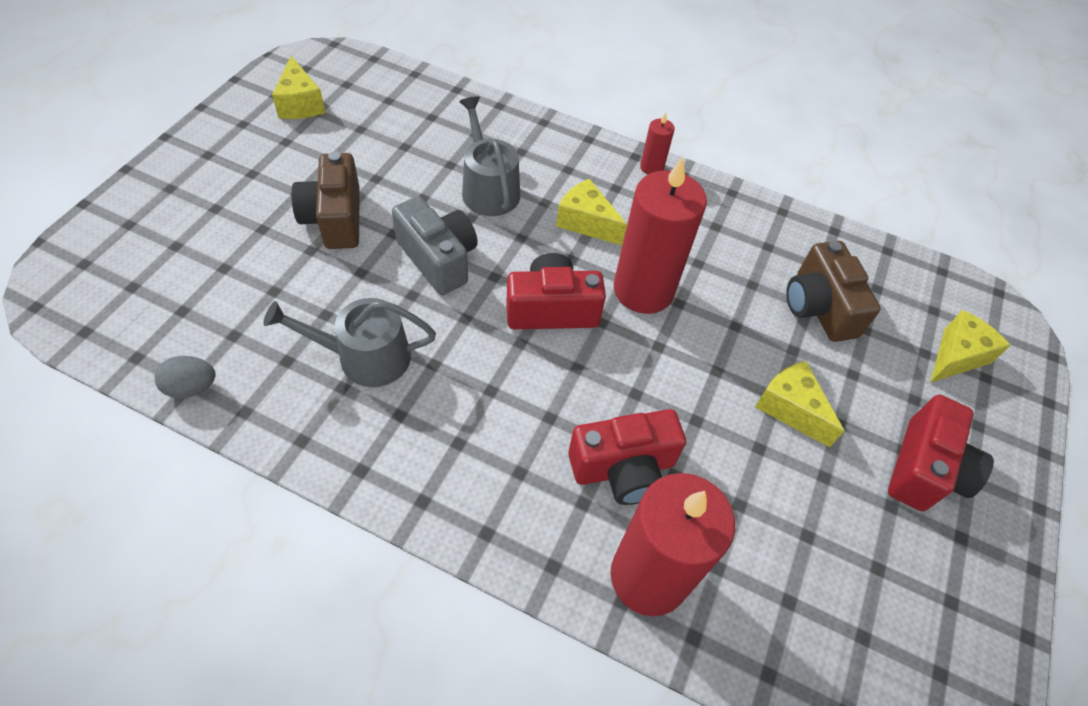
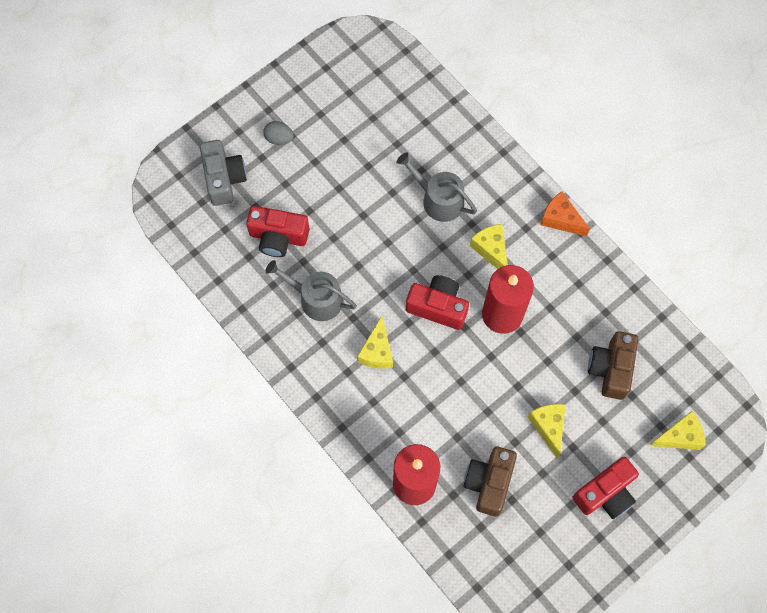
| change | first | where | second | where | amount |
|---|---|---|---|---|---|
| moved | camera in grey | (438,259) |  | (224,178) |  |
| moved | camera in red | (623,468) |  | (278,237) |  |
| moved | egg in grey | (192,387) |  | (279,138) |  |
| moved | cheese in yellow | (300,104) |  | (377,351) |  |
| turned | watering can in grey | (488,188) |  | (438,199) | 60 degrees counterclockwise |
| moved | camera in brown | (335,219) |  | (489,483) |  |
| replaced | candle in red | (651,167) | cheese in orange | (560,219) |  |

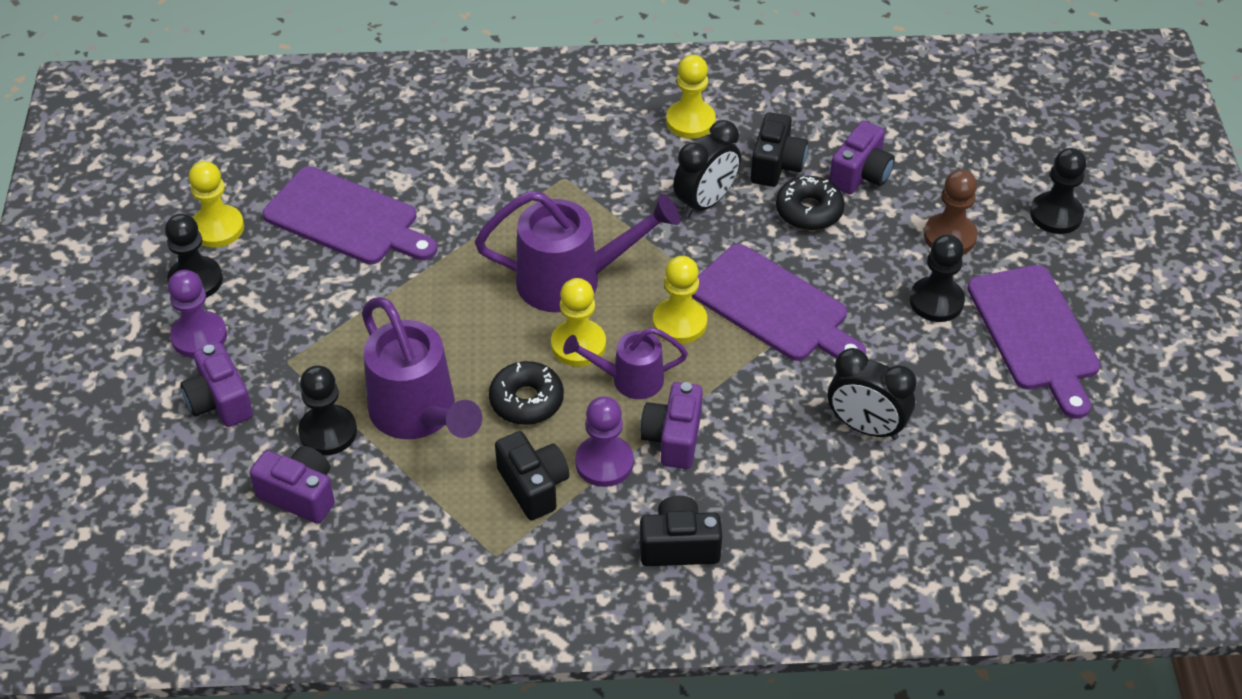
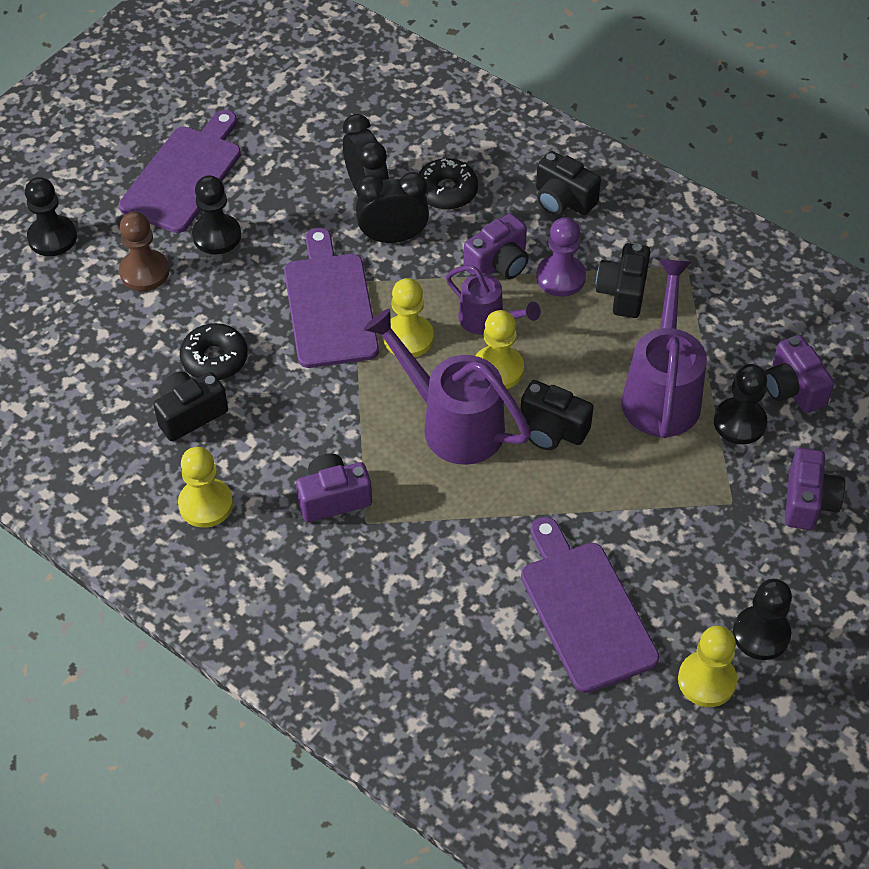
| change | first | where | second | where | amount |
|---|---|---|---|---|---|
| moved | camera in purple | (860,174) |  | (333,498) |  |
| moved | clock in black | (705,202) |  | (393,237) |  |
| moved | donut in black | (526,400) |  | (446,191) |  |
| added |  |  | camera in black | (552,430) |  |
| removed | pawn in purple | (199,336) |  |  |  |

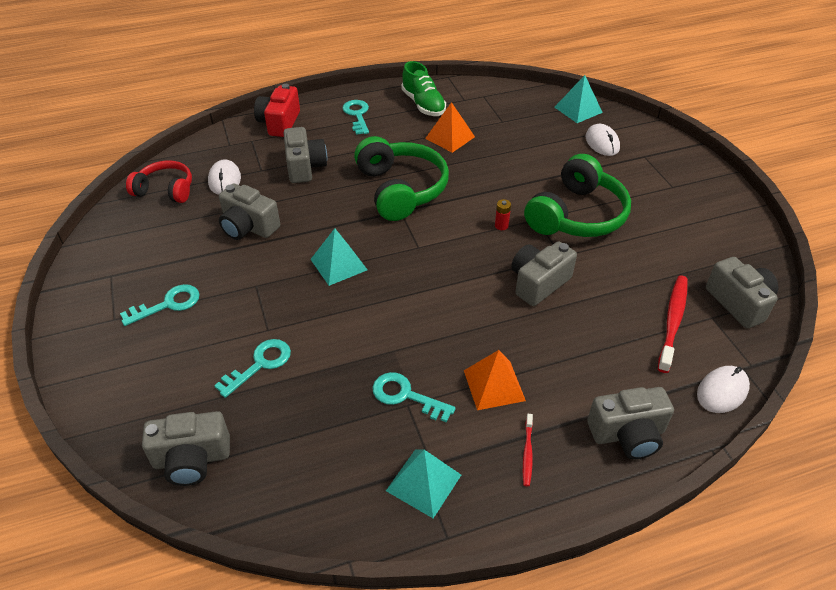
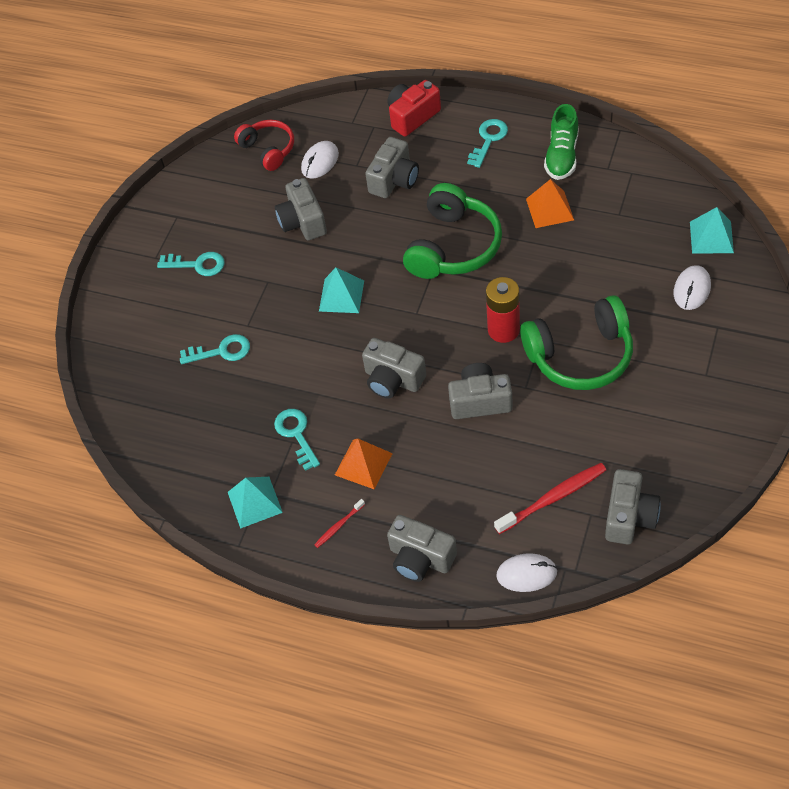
| change | first | where | second | where | amount |
|---|---|---|---|---|---|
| moved | camera in grey | (192,459) |  | (393,379) |  |
| resized | battery in red | (501,226) |  | (503,330) | x2.25 |

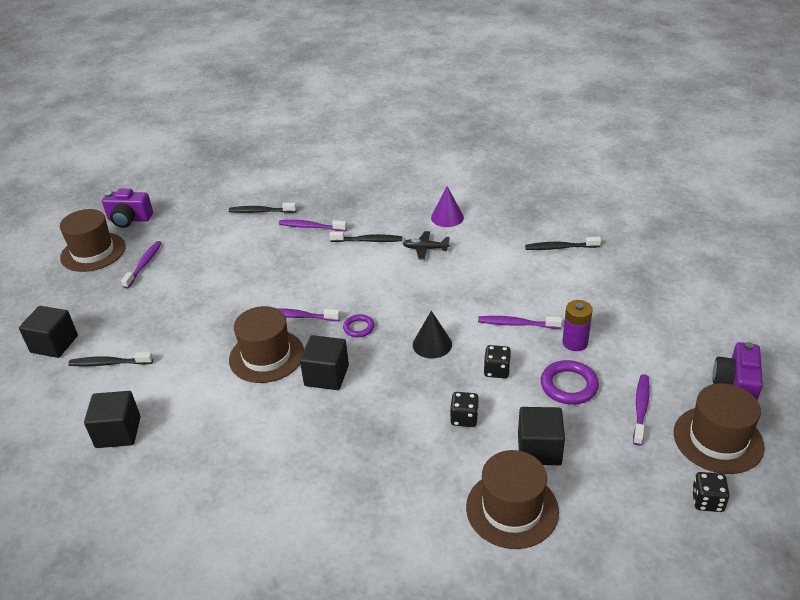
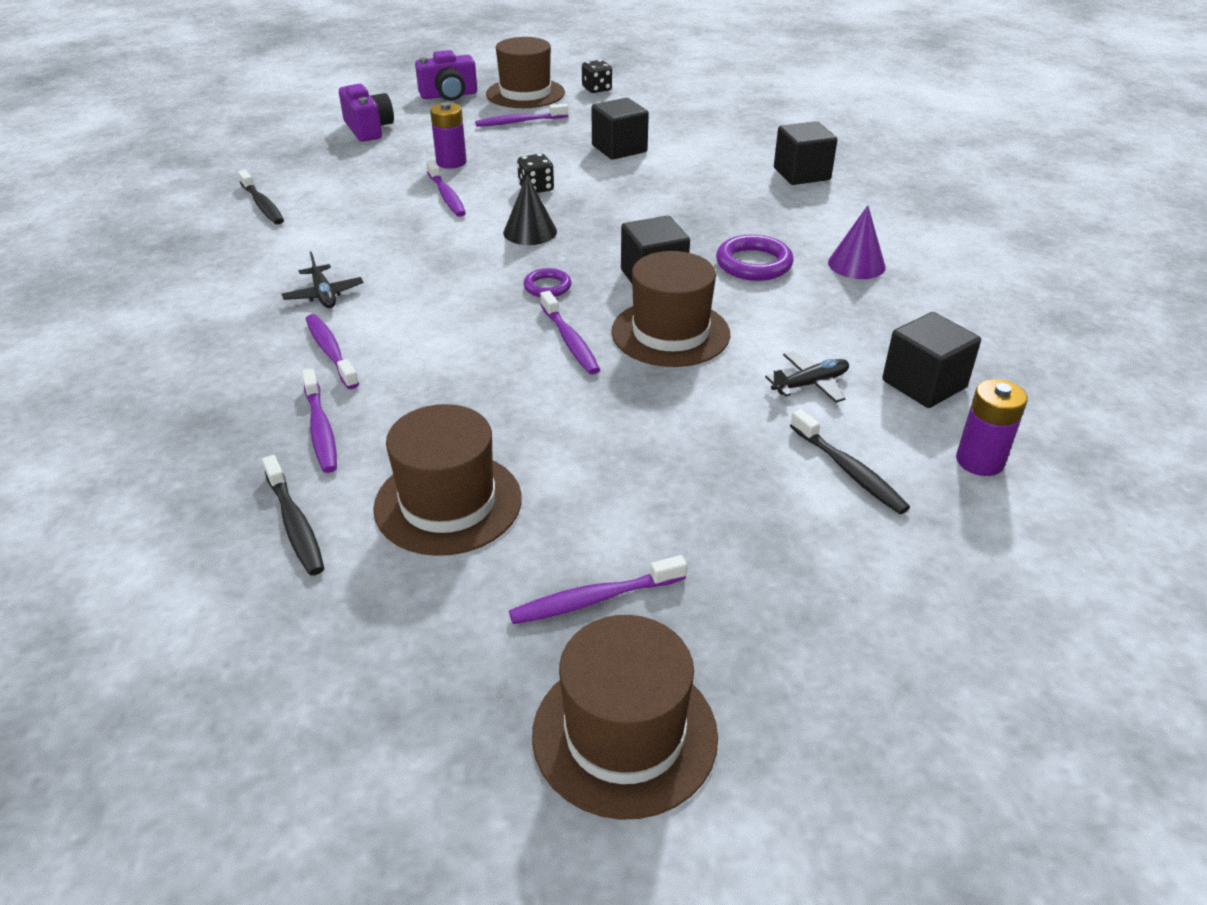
| change | first | where | second | where | amount |
|---|---|---|---|---|---|
| recoloured | toothbrush in black | (368,240) | toothbrush in purple | (331,351) |  |
| moved | camera in purple | (129,219) |  | (368,129) |  |
| moved | hat in brown | (512,509) |  | (448,503) |  |
| moved | ring in purple | (569,385) |  | (754,264) |  |
| added |  |  | plane in black | (810,384) |  |
| moved | cube in black | (54,344) |  | (801,174) |  |
| moved | cone in purple | (447,217) |  | (856,264) |  |
| added |  |  | battery in purple | (979,461) |  |
| removed | dice in black | (464,418) |  |  |  |

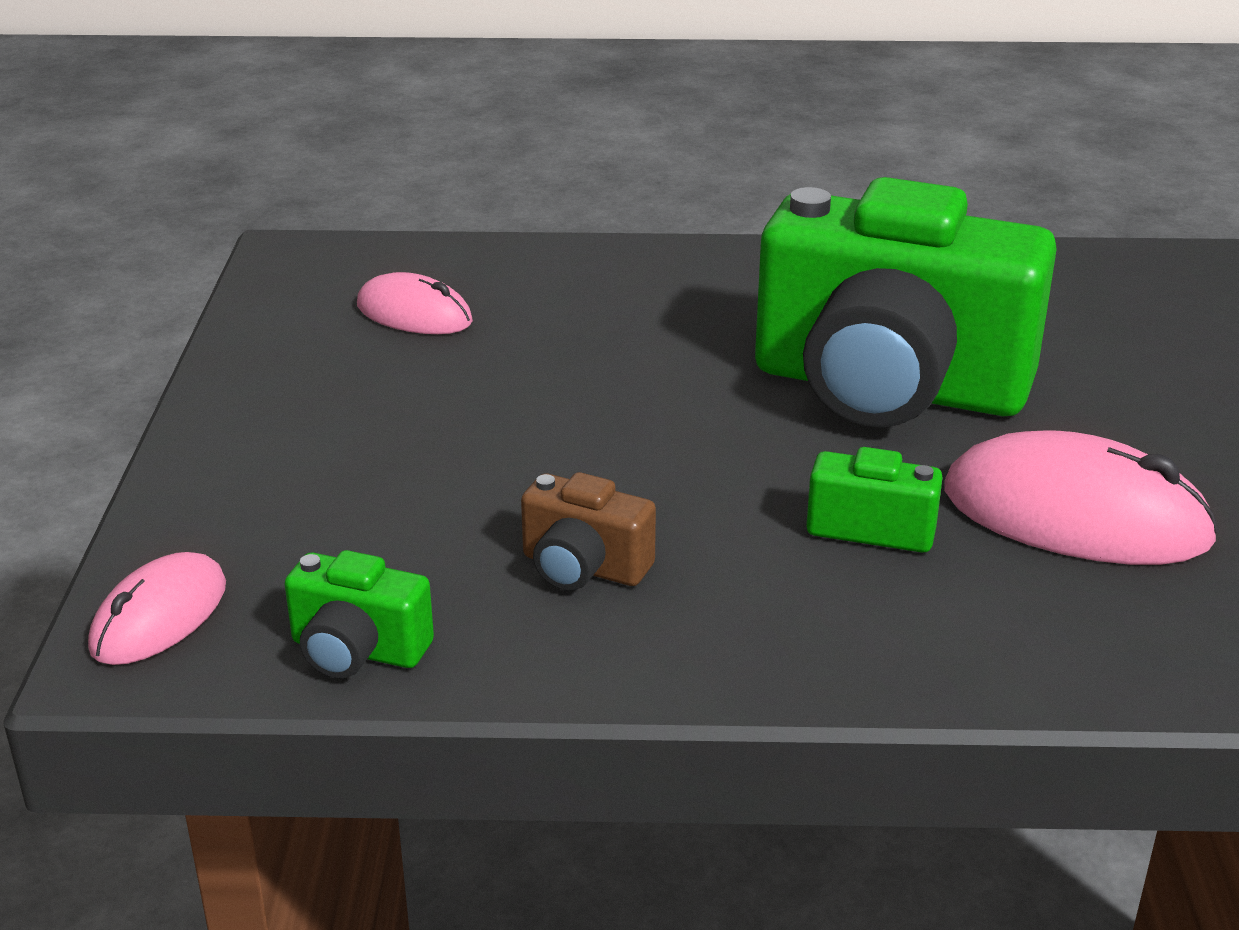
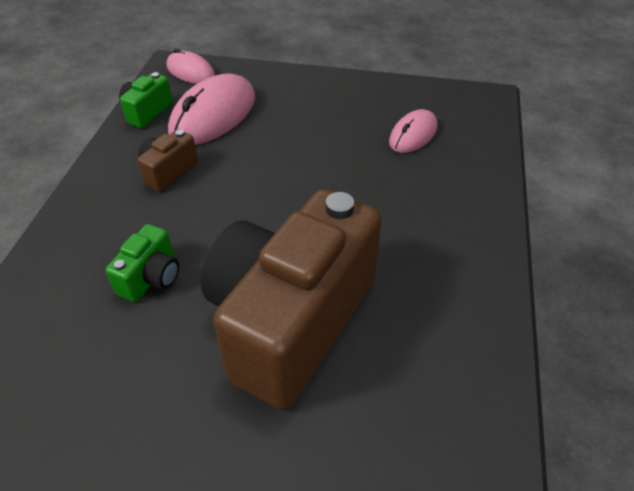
| change | first | where | second | where | amount |
|---|---|---|---|---|---|
| moved | mouse in pink | (1075,515) |  | (213,115) |  |
| recoloured | camera in green | (888,387) | camera in brown | (291,321) |  |

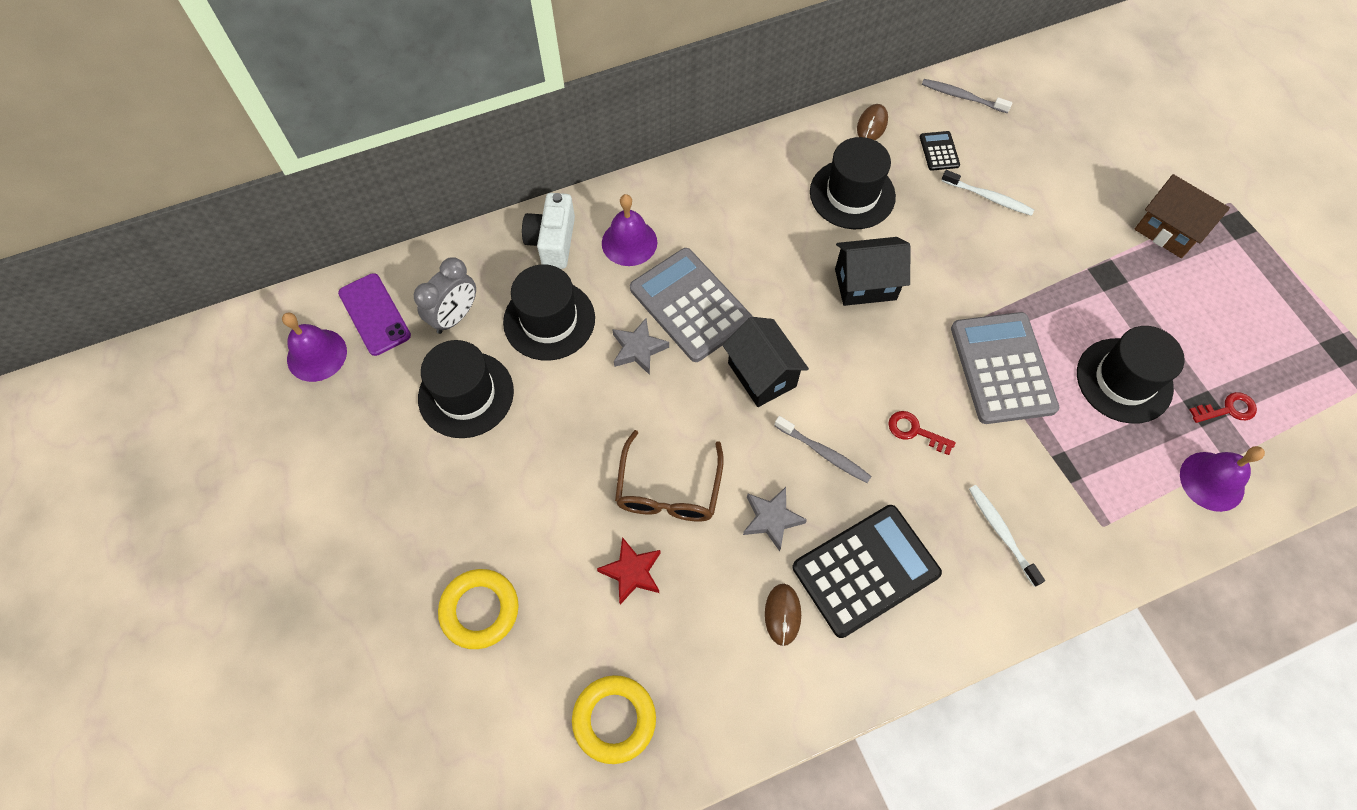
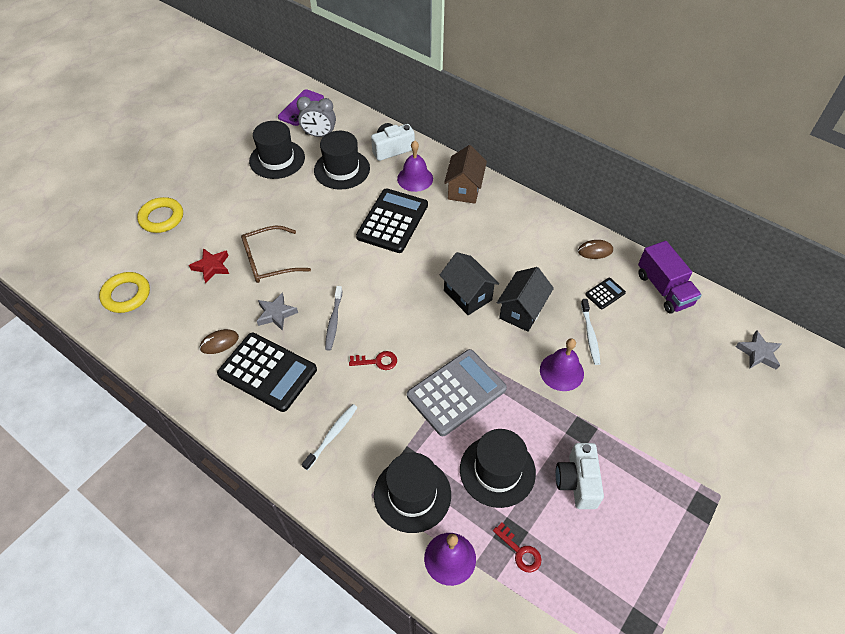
| change | first | where | second | where | amount |
|---|---|---|---|---|---|
| turned | key in red | (915,431) |  | (377,361) | 90 degrees clockwise |
| recoloured | calculator in grey | (690,305) | calculator in black | (392,221) |  |
| moved | hat in black | (852,194) |  | (412,494) |  |
| moved | house in brown | (1167,230) |  | (464,189) |  |
| moved | house in black | (762,375) |  | (522,311) |  |
| moved | bell in purple | (317,355) |  | (561,371) |  |
| added |  |  | camera in white | (577,482) |  |
| replaced | toothbrush in grey | (962,97) | truck in purple | (664,289) |  |
| moved | star in grey | (638,349) |  | (758,353) |  |

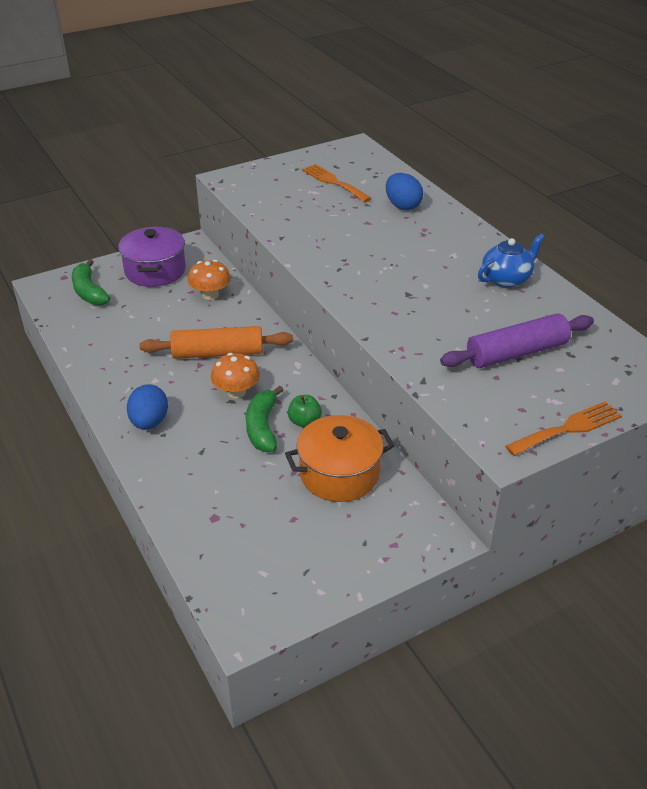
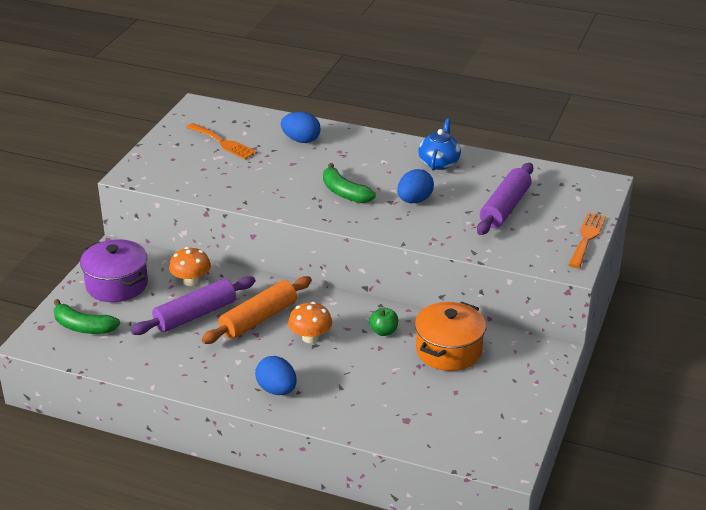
| change | first | where | second | where | amount |
|---|---|---|---|---|---|
| added |  |  | rolling pin in purple | (195,315) |  |
| turned | fork in orange | (333,182) |  | (223,143) | 150 degrees counterclockwise |
| moved | banana in green | (262,427) |  | (344,193) |  |
| added |  |  | egg in blue | (414,200) |  |

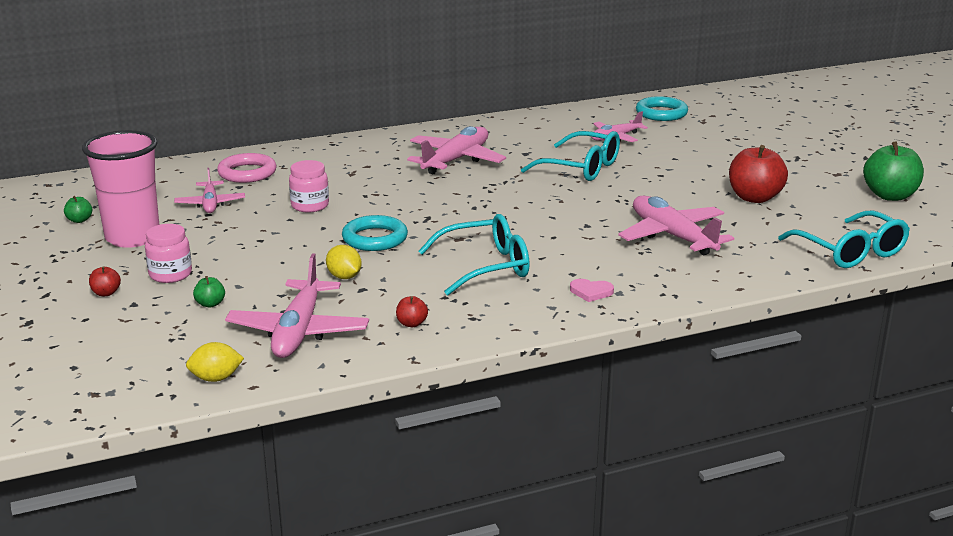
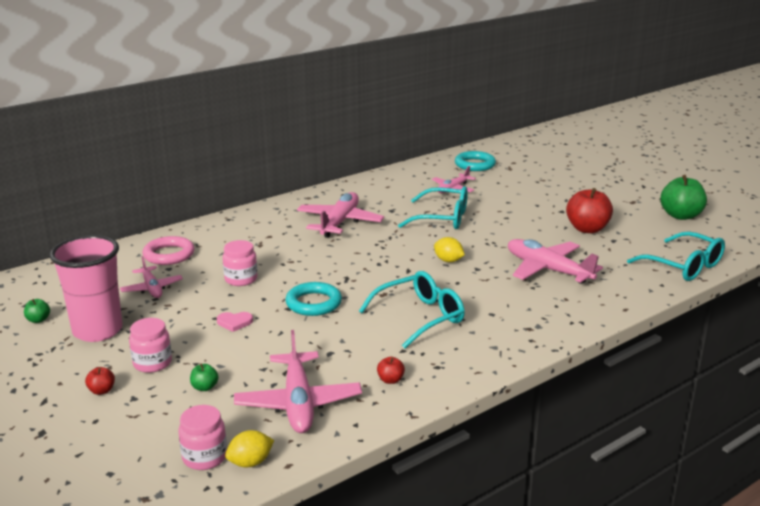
| change | first | where | second | where | amount |
|---|---|---|---|---|---|
| added |  |  | jar in pink | (204,457) |  |
| moved | heart in pink | (591,292) |  | (234,322) |  |
| moved | lemon in yellow | (344,277) |  | (448,260) |  |

